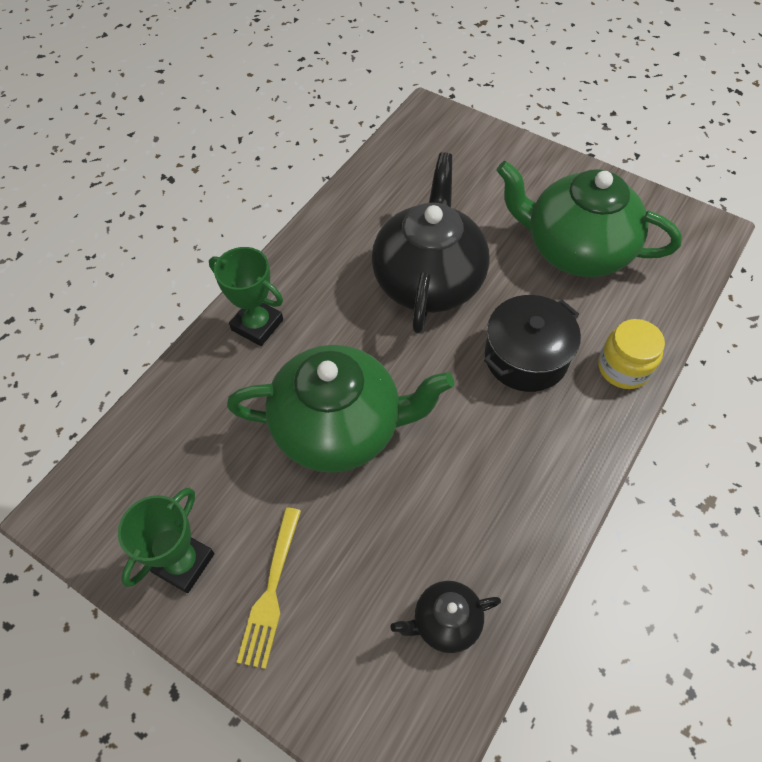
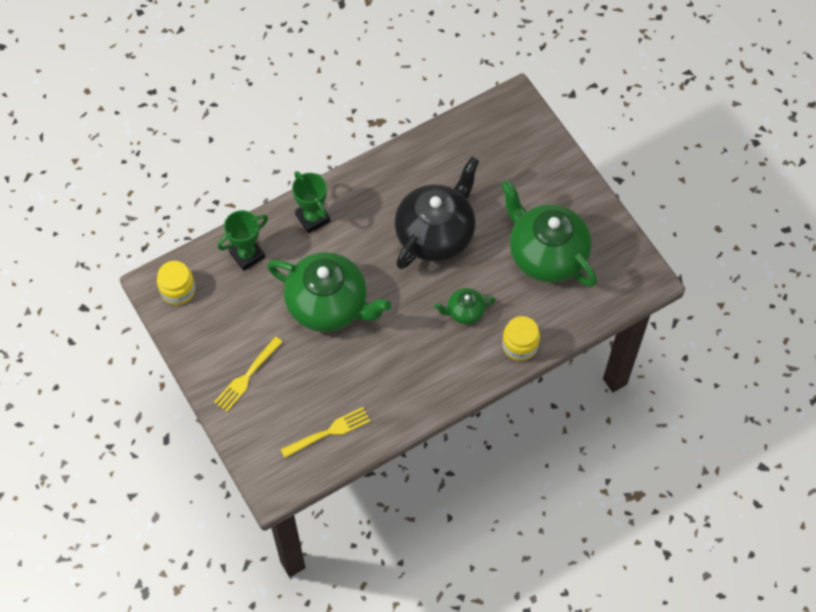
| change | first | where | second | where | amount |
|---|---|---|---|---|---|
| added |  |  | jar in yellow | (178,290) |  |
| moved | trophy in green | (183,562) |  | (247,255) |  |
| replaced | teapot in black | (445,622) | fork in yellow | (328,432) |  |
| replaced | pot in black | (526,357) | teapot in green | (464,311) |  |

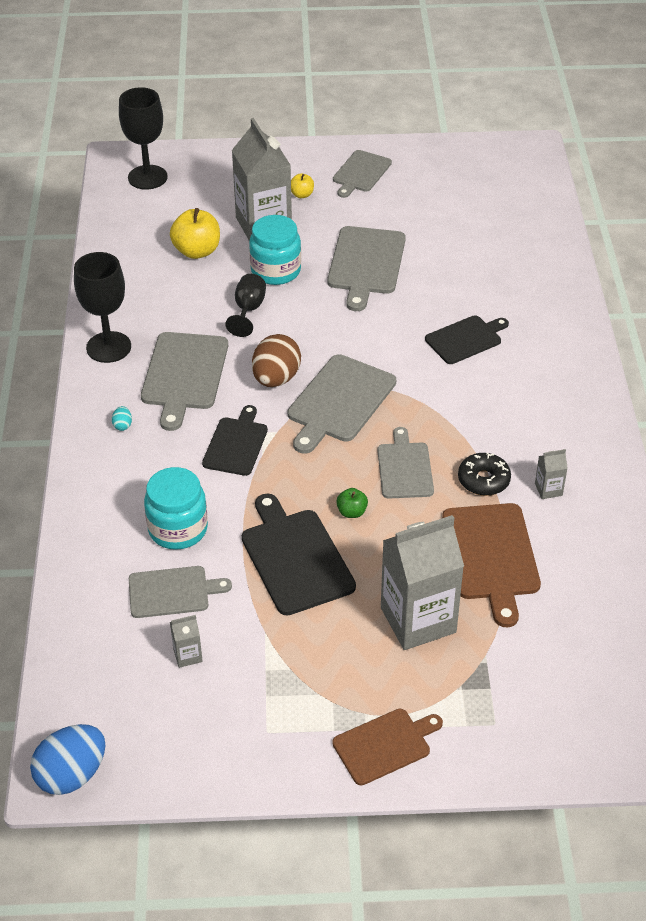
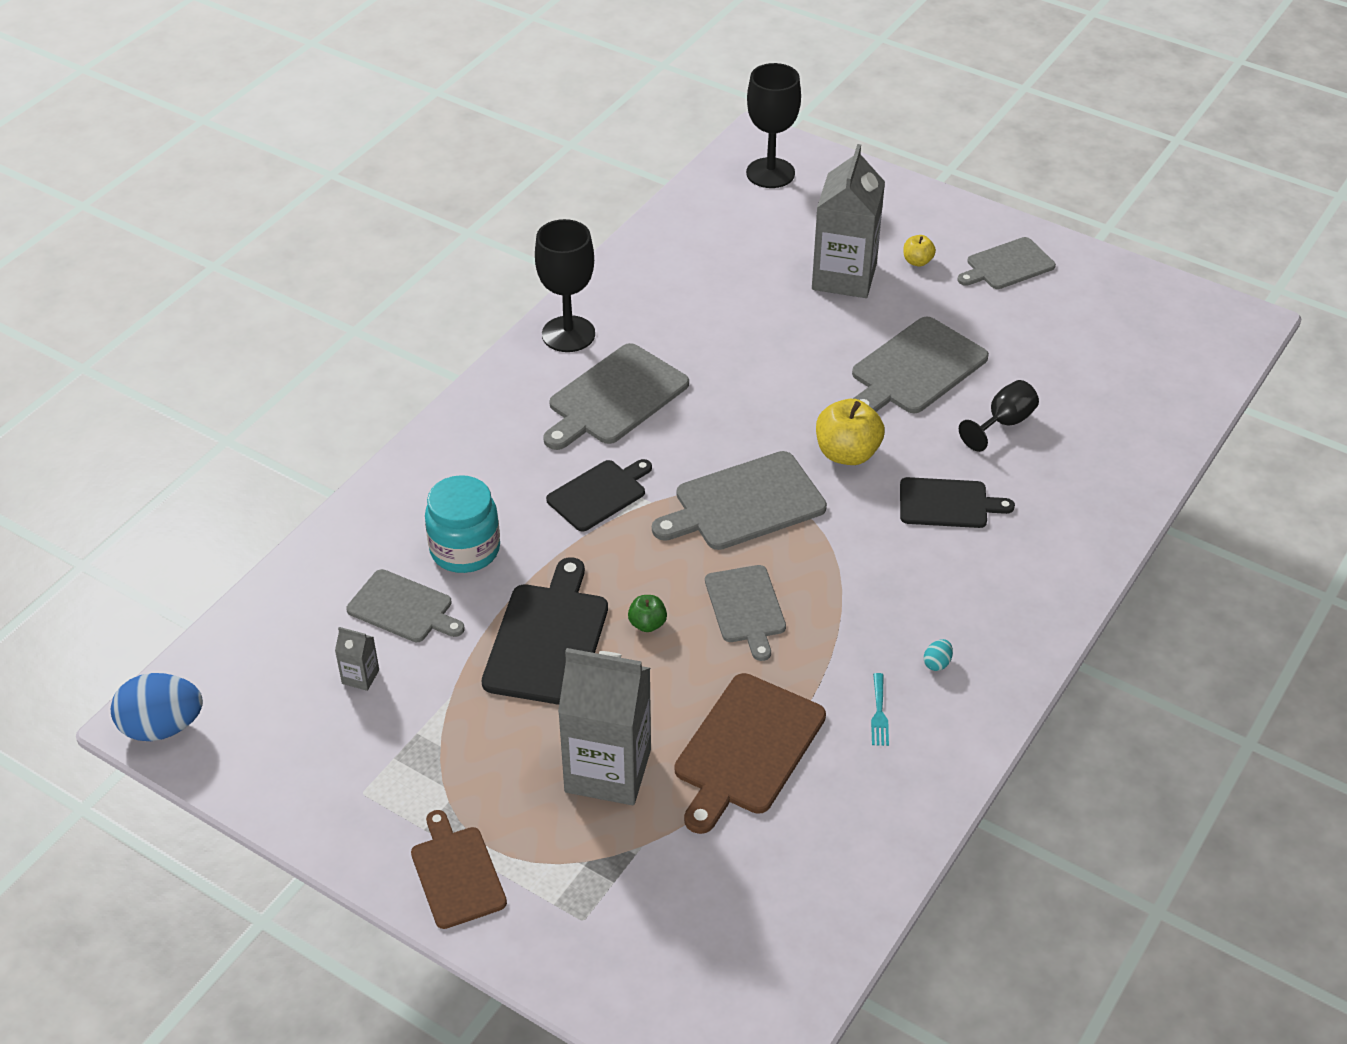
| change | first | where | second | where | amount |
|---|---|---|---|---|---|
| turned | cutting board in brown | (385,745) |  | (457,873) | 120 degrees counterclockwise |
| turned | cutting board in grey | (404,468) |  | (746,608) | 135 degrees clockwise |
| moved | apple in yellow | (197,251) |  | (847,453) |  |
| replaced | carton in grey | (548,489) | fork in turquoise | (879,713) |  |
| moved | egg in turquoise | (122,425) |  | (937,663) |  |
| moved | goblet in black | (248,310) |  | (1003,423) |  |
| removed | jar in turquoise | (275,271) |  |  |  |
| removed | egg in brown | (276,378) |  |  |  |
| removed | donut in black | (483,480) |  |  |  |

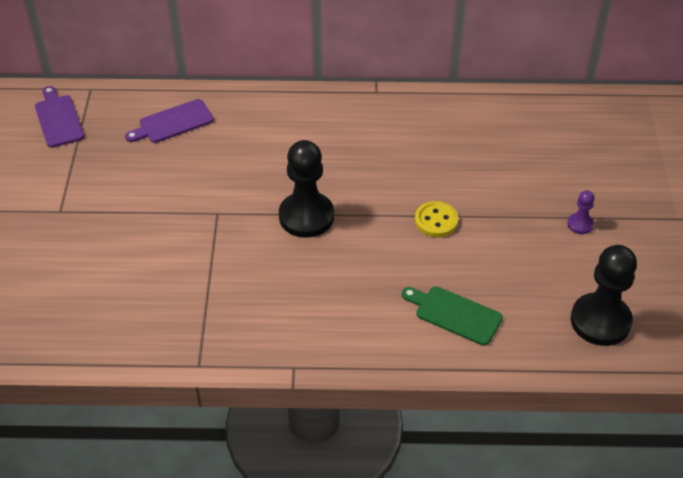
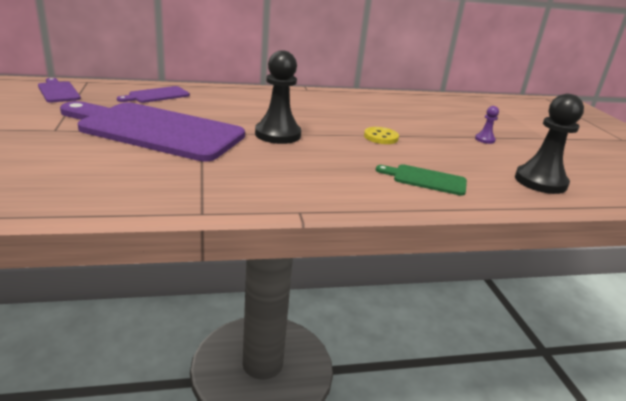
| change | first | where | second | where | amount |
|---|---|---|---|---|---|
| added |  |  | cutting board in purple | (155,130) |  |

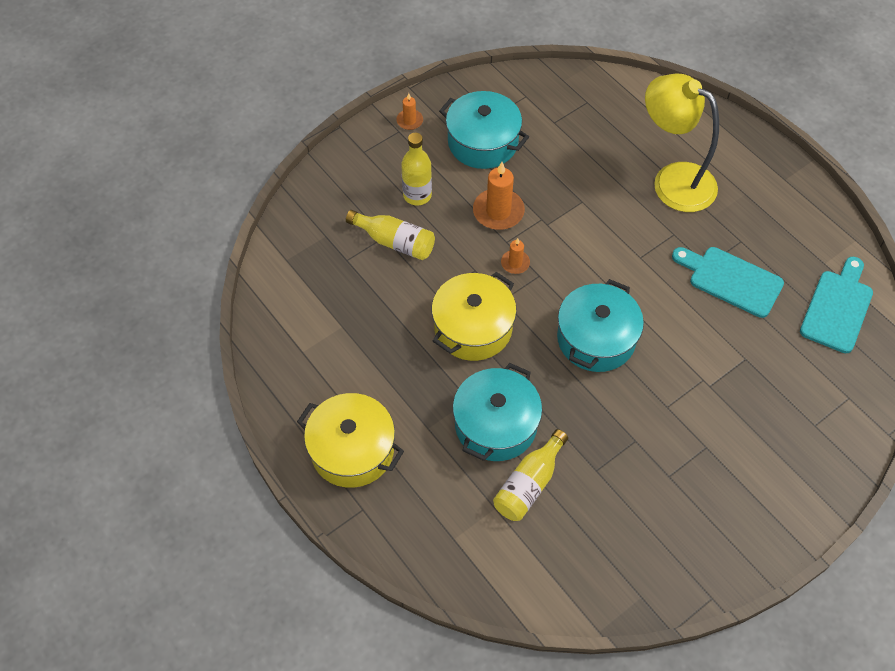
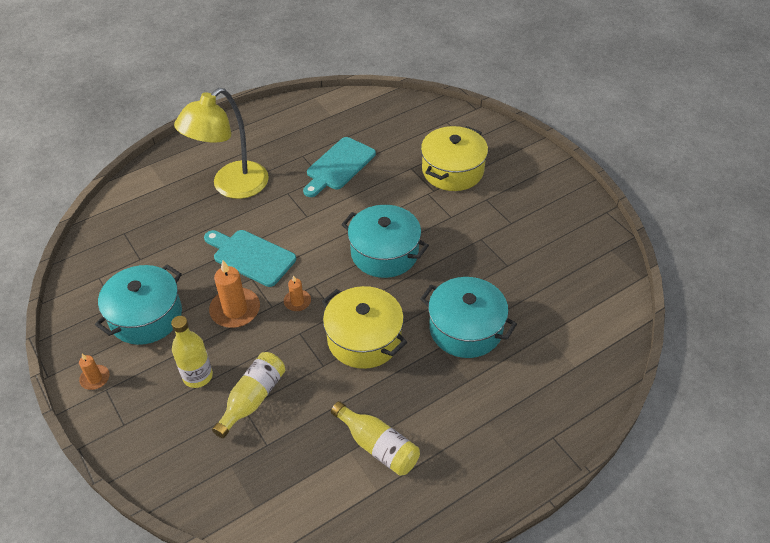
| change | first | where | second | where | amount |
|---|---|---|---|---|---|
| moved | cutting board in turquoise | (837,308) |  | (251,256) |  |
| moved | bottle in yellow | (529,484) |  | (378,446) |  |
| moved | pot in yellow | (352,450) |  | (452,170) |  |

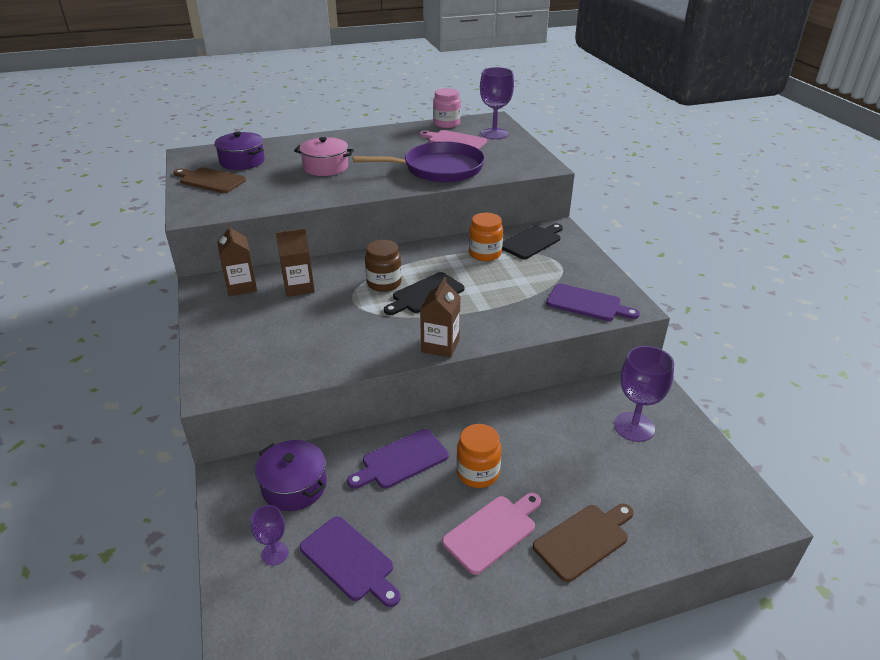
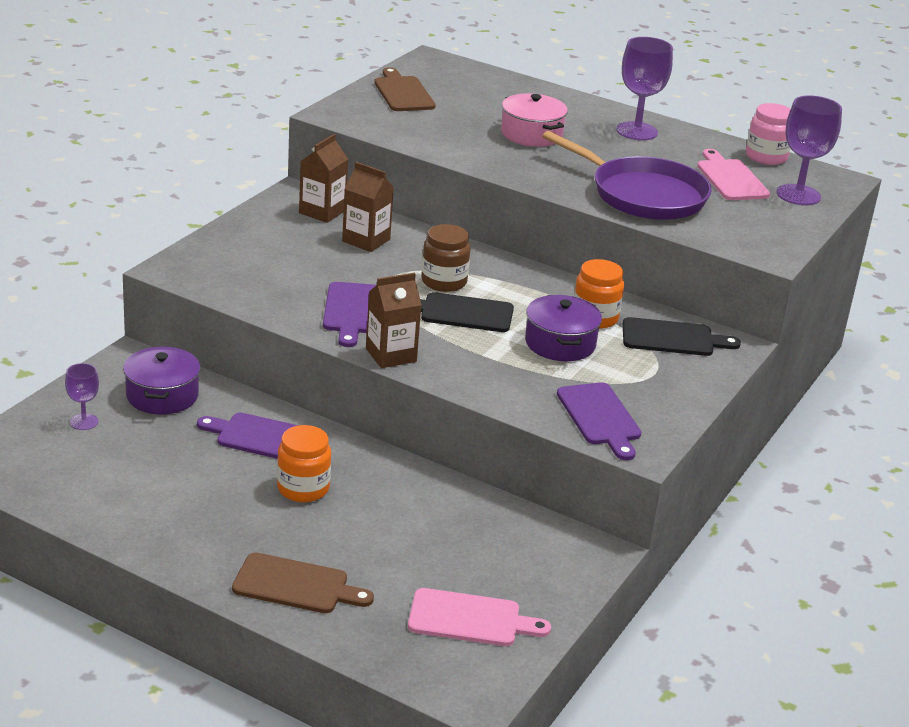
| change | first | where | second | where | amount |
|---|---|---|---|---|---|
| moved | cutting board in purple | (349,561) |  | (351,311) |  |
| moved | cutting board in pink | (492,531) |  | (470,619) |  |
| moved | pot in purple | (242,161) |  | (560,343) |  |
| moved | goblet in purple | (634,427) |  | (637,131) |  |

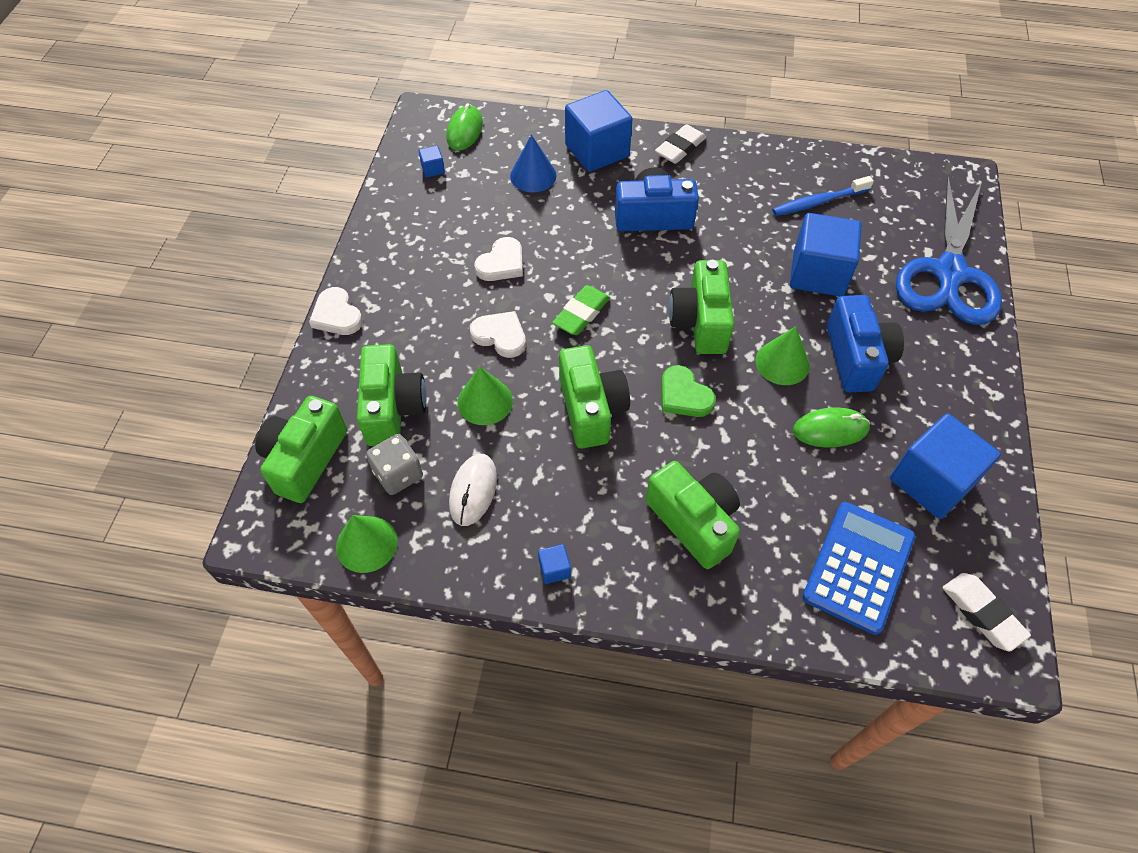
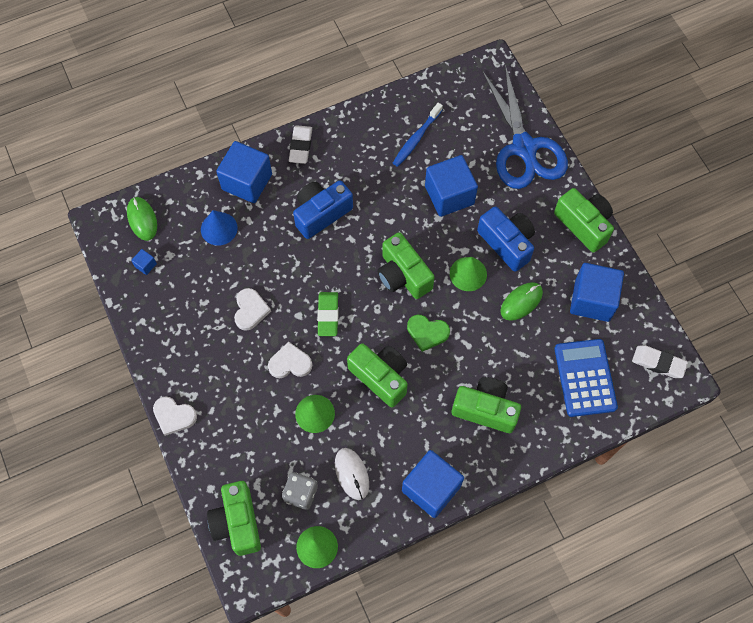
| change | first | where | second | where | amount |
|---|---|---|---|---|---|
| resized | cube in blue | (554,569) |  | (431,488) | x2.47 |
| moved | camera in green | (393,408) |  | (584,225) |  |

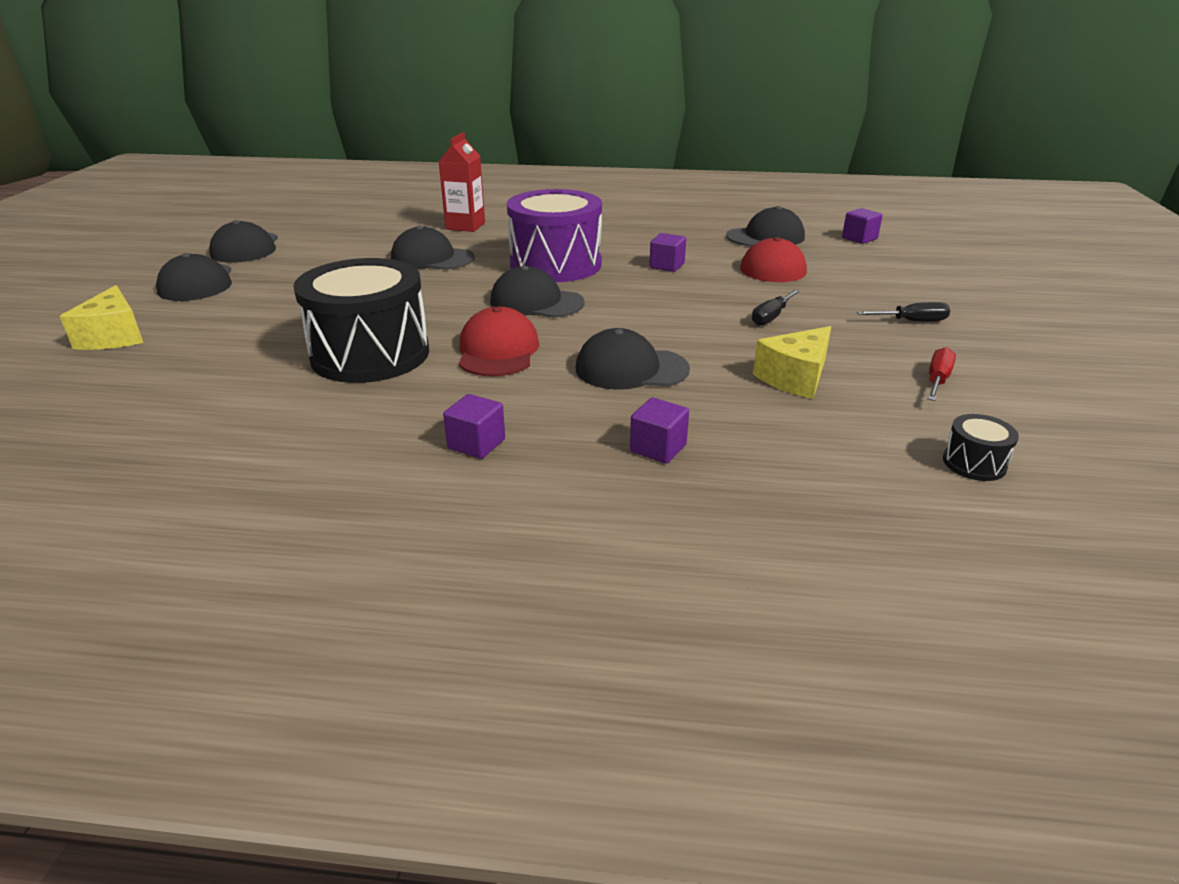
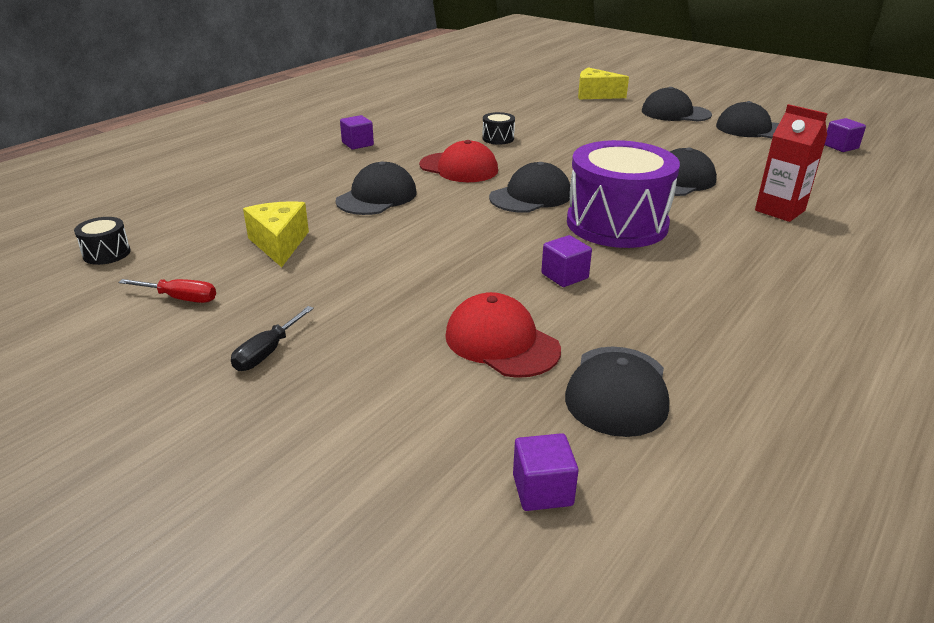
| change | first | where | second | where | amount |
|---|---|---|---|---|---|
| turned | screwdriver in red | (937,380) |  | (180,298) | 45 degrees counterclockwise |
| resized | drum in black | (370,354) |  | (498,138) | x0.41 |
| moved | cube in purple | (658,448) |  | (840,147) |  |
| removed | screwdriver in black | (771,317) |  |  |  |

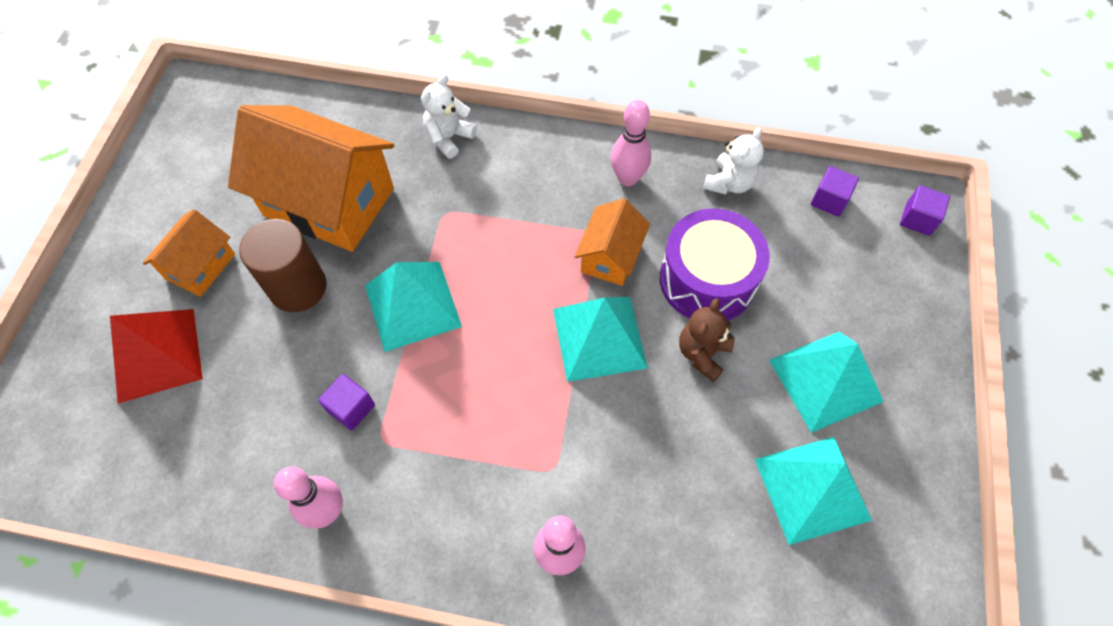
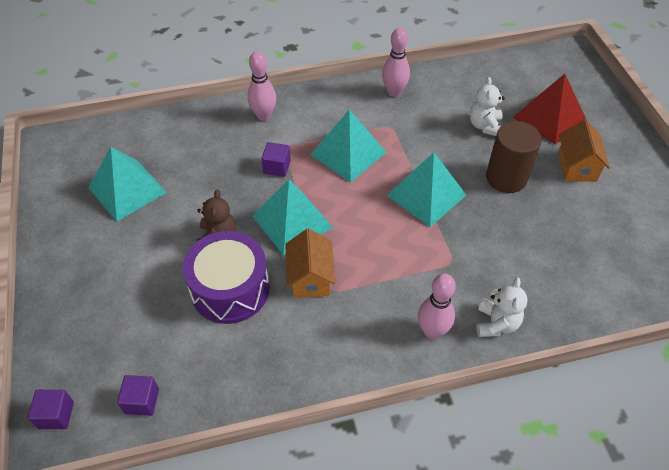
| change | first | where | second | where | amount |
|---|---|---|---|---|---|
| moved | cube in purple | (351,408) |  | (277,167) |  |
| moved | pyramid in turquoise | (825,380) |  | (348,153) |  |
| moved | bowling pin in pink | (627,178) |  | (432,331) |  |
| moved | teddy bear in white | (729,183) |  | (485,126) |  |
| removed | house in orange | (329,202) |  |  |  |

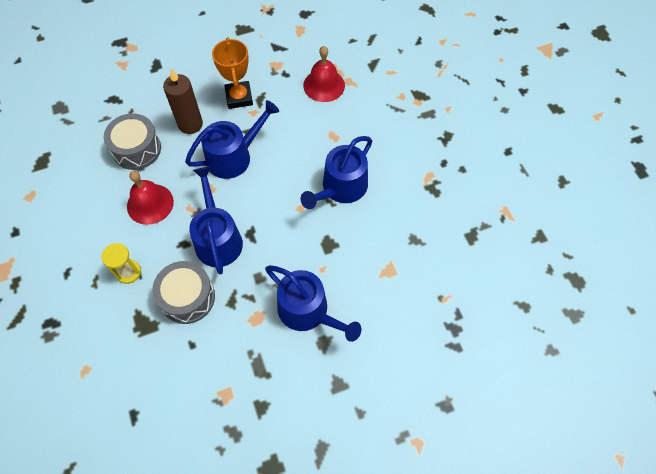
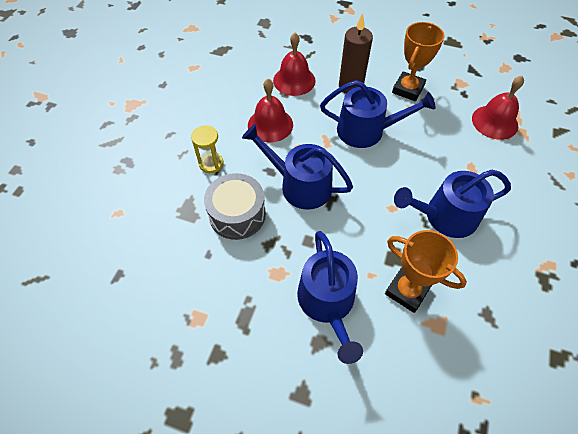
| change | first | where | second | where | amount |
|---|---|---|---|---|---|
| turned | watering can in blue | (217,238) |  | (300,185) | 90 degrees counterclockwise |
| replaced | drum in grey | (137,149) | bell in red | (294,80) |  |
| added |  |  | trophy in orange | (407,290) |  |

